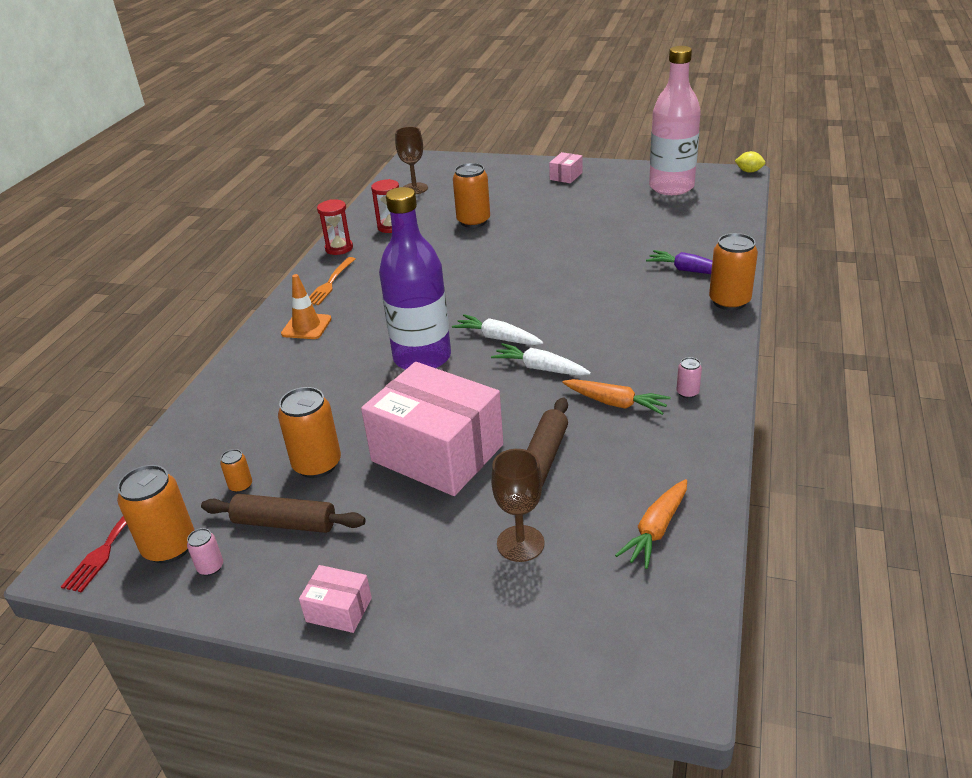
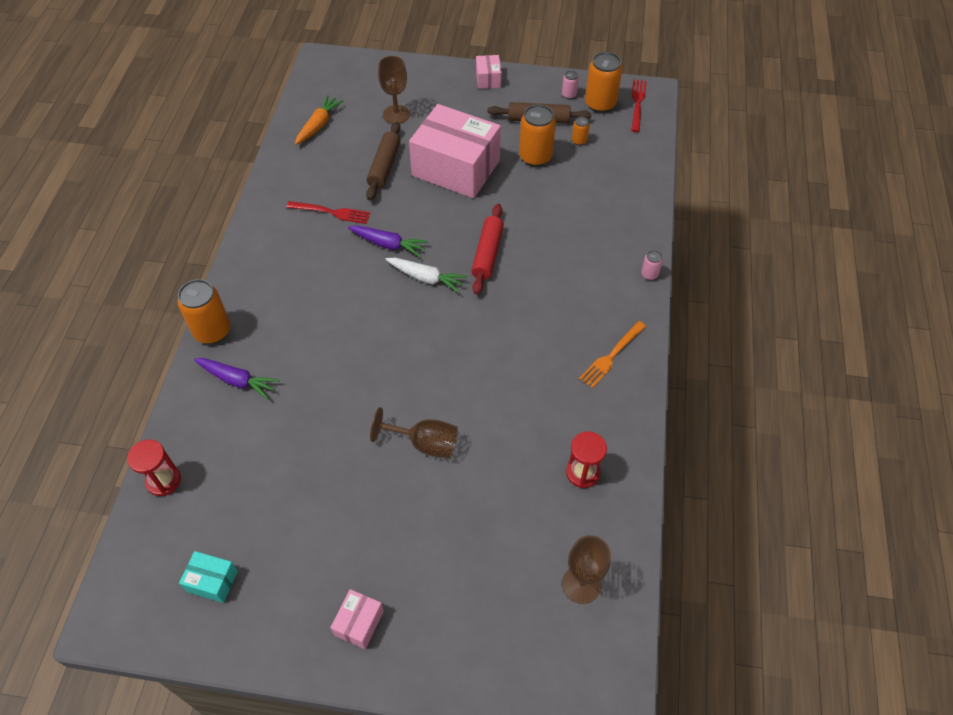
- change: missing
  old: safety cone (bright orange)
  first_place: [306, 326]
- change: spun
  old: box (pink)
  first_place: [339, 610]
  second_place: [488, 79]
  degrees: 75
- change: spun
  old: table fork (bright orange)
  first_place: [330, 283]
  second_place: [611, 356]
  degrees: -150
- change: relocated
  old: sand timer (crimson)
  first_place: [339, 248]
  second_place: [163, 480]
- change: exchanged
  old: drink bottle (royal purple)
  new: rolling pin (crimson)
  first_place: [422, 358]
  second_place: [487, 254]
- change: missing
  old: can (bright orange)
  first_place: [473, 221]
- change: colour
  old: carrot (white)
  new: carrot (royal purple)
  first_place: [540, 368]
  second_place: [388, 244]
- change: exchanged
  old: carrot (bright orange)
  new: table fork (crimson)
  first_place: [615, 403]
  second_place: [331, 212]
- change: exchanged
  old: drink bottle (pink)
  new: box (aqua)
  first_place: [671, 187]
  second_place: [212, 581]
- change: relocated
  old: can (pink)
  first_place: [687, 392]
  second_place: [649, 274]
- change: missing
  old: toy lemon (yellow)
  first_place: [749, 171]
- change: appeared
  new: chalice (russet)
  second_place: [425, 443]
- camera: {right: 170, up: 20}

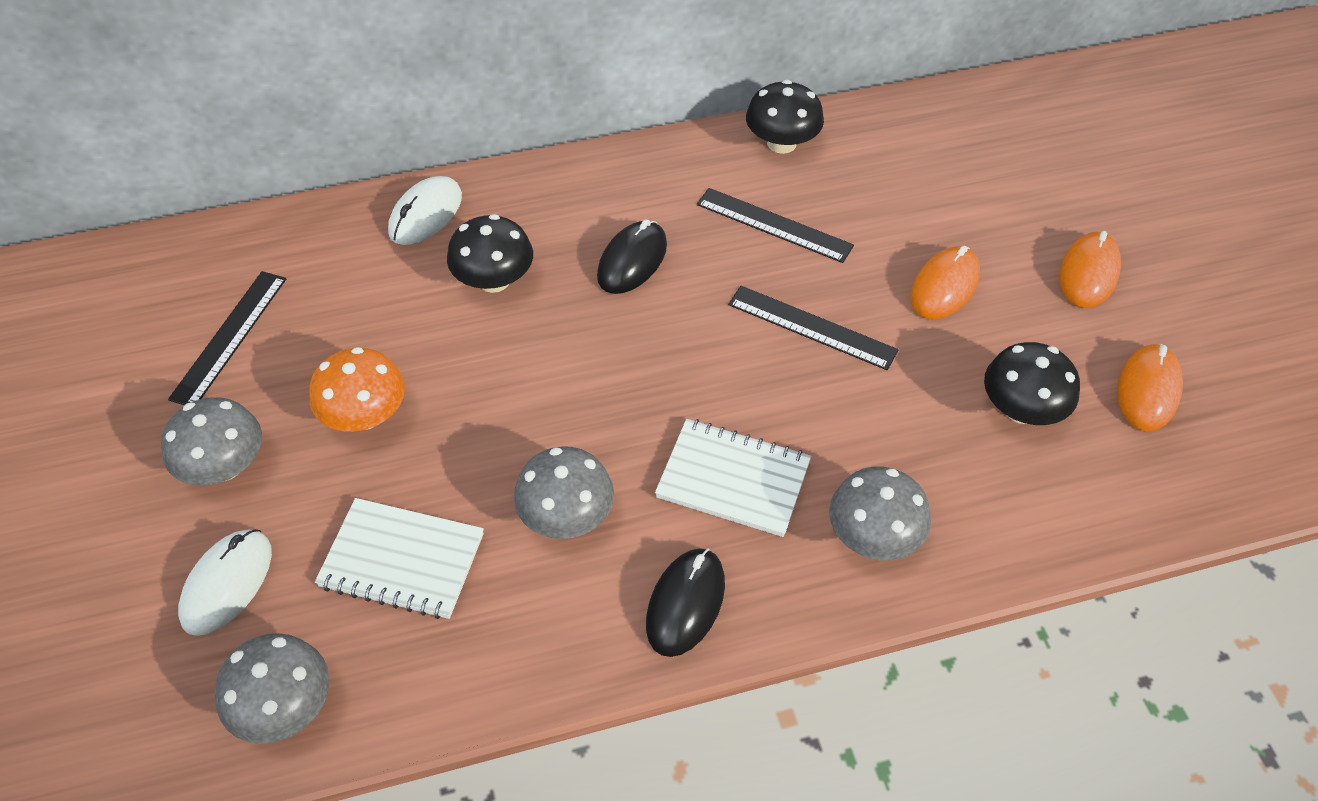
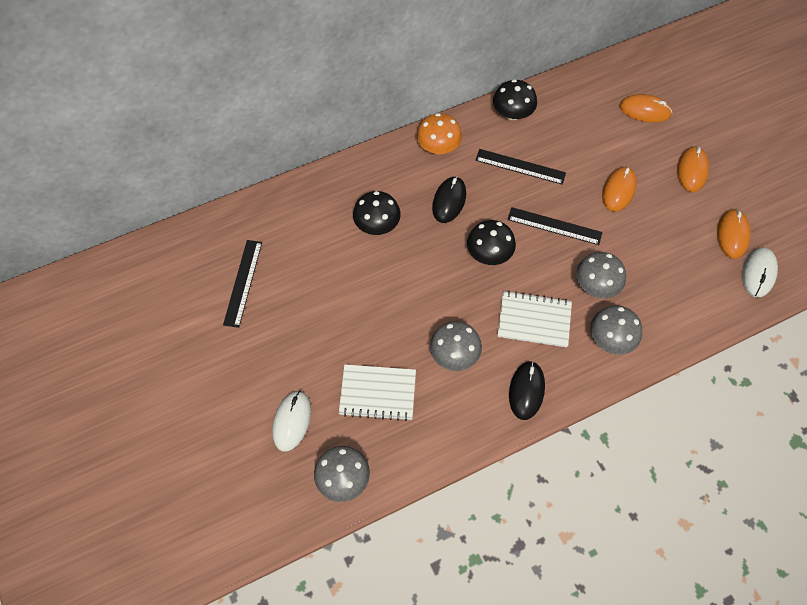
- change: relocated
  old: mushroom (grey)
  first_place: [224, 466]
  second_place: [596, 285]
- change: relocated
  old: mushroom (bright orange)
  first_place: [365, 415]
  second_place: [438, 147]
- change: relocated
  old: computer mouse (white)
  first_place: [426, 214]
  second_place: [758, 273]
- change: relocated
  old: mushroom (ebony)
  first_place: [1021, 409]
  second_place: [489, 253]
- change: appeared
  new: computer mouse (bright orange)
  second_place: [644, 110]
- camera: {right: -10, up: 10}

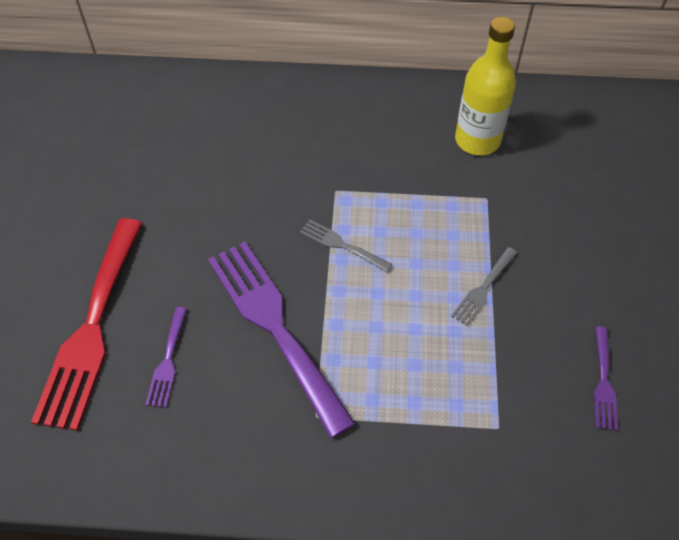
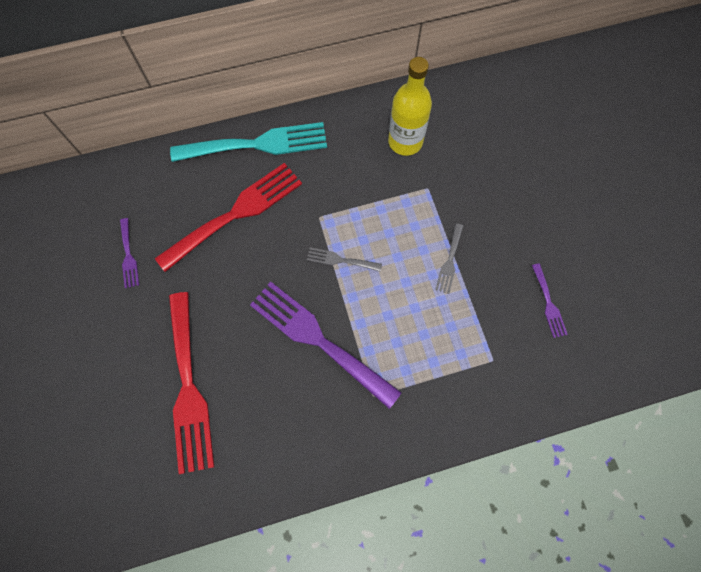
- change: relocated
  old: table fork (royal purple)
  first_place: [167, 361]
  second_place: [128, 256]
- change: appeared
  new: table fork (crimson)
  second_place: [236, 213]
- change: appeared
  new: table fork (aqua)
  second_place: [257, 144]
- camera: {right: -20, up: 15}

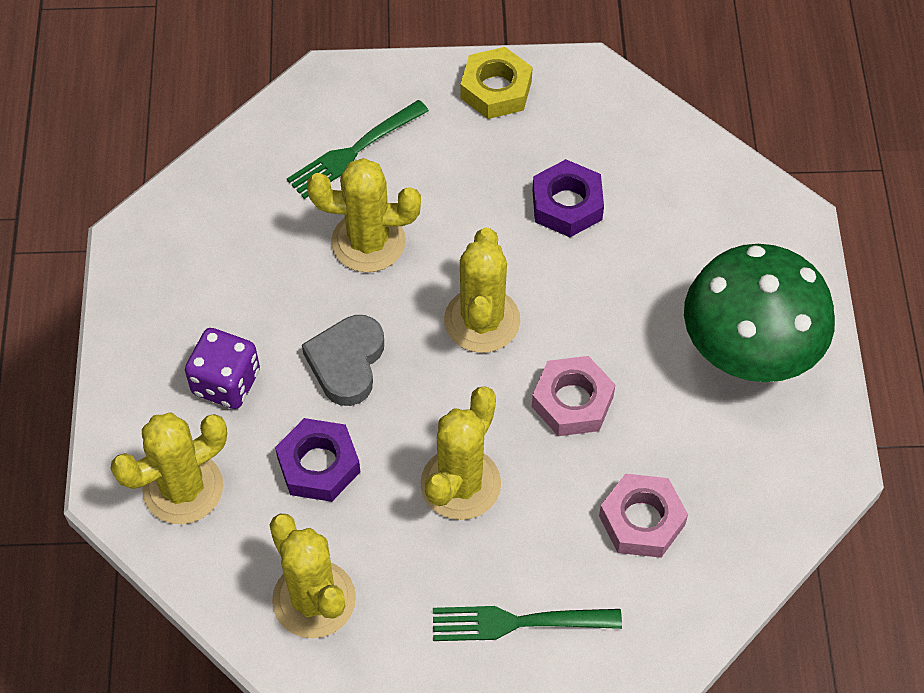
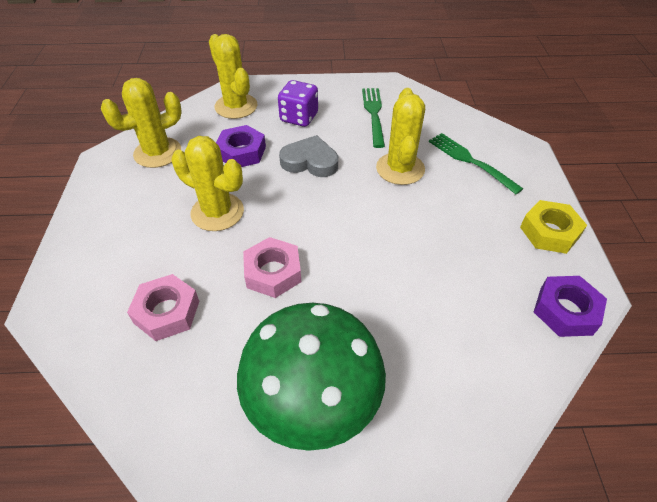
- change: relocated
  old: table fork (emerald)
  first_place: [519, 622]
  second_place: [374, 114]
- change: missing
  old: saguaro cactus (yellow)
  first_place: [482, 320]
- change: relocated
  old: hexagon nut (royal purple)
  first_place: [567, 205]
  second_place: [565, 311]
- camera: {right: 90, up: -10}

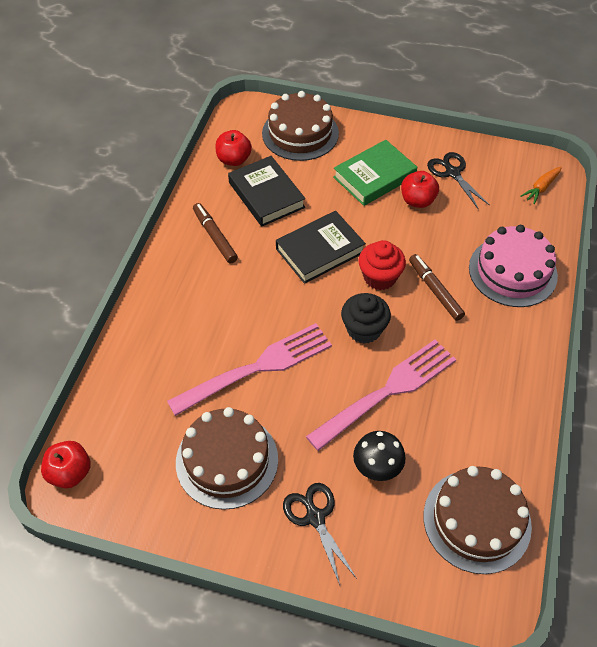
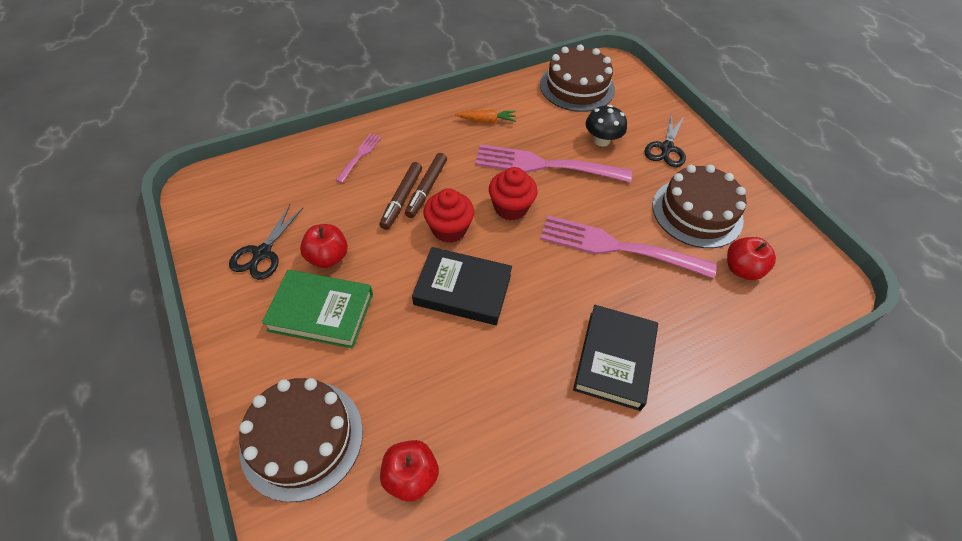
- change: relocated
  old: toy apple (crimson)
  first_place: [70, 473]
  second_place: [742, 269]
- change: relocated
  old: marker pen (russet)
  first_place: [215, 237]
  second_place: [402, 199]
- change: relocated
  old: book (ebony)
  first_place: [266, 195]
  second_place: [614, 359]
- change: colour
  old: fairy cake (ebony)
  new: fairy cake (crimson)
  first_place: [364, 329]
  second_place: [510, 208]
- change: exchanged
  old: cake (pink)
  new: table fork (pink)
  first_place: [512, 271]
  second_place: [360, 156]
- change: relocated
  old: carrot (bright orange)
  first_place: [541, 188]
  second_place: [486, 120]
- camera: {right: -135, up: 0}

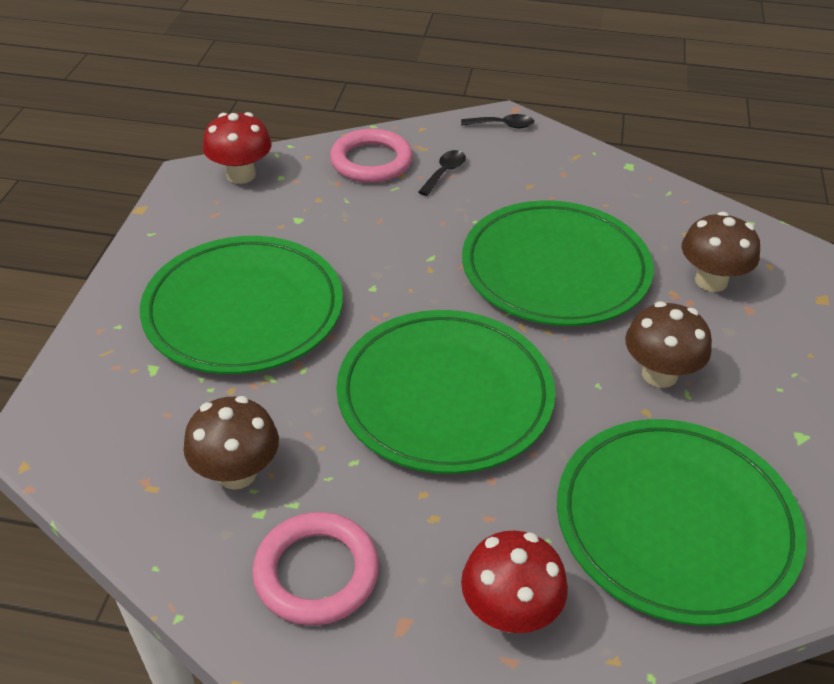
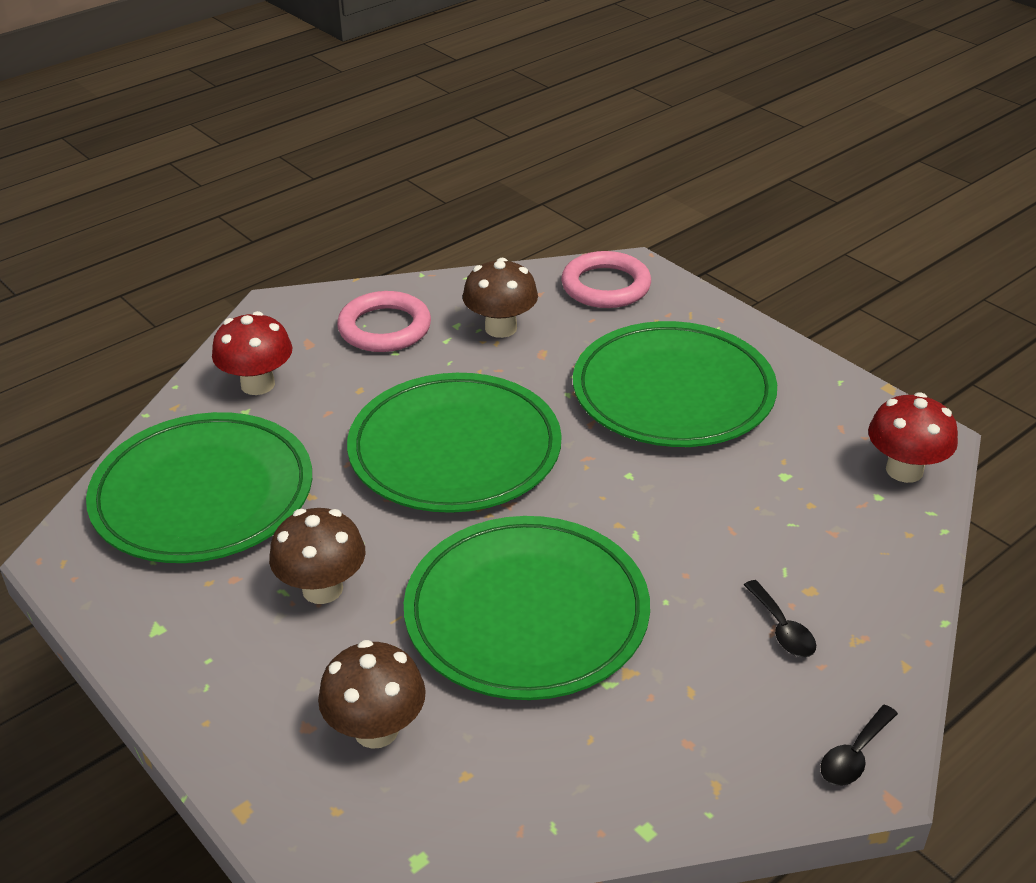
- change: relocated
  old: ring (pink)
  first_place: [371, 161]
  second_place: [606, 286]
- camera: {right: 130, up: -5}

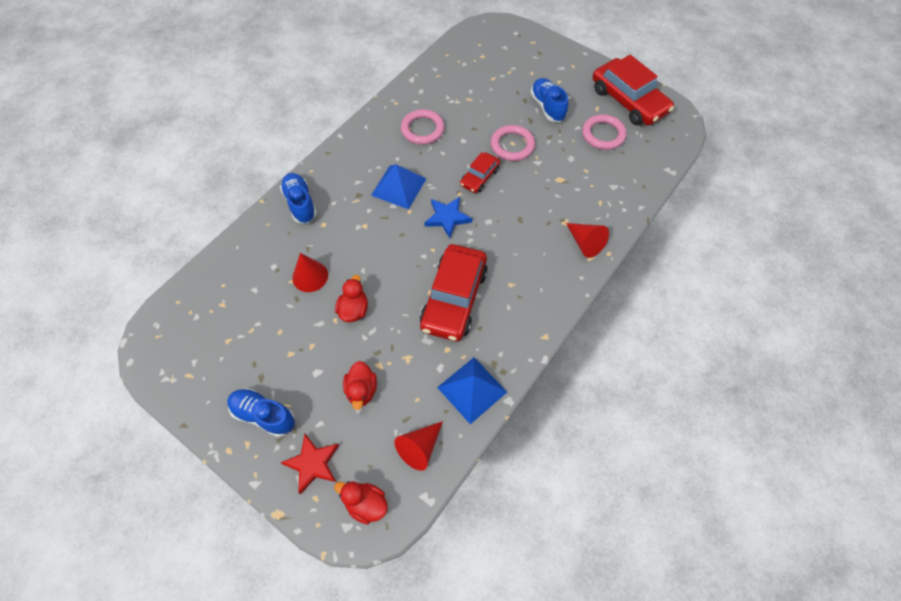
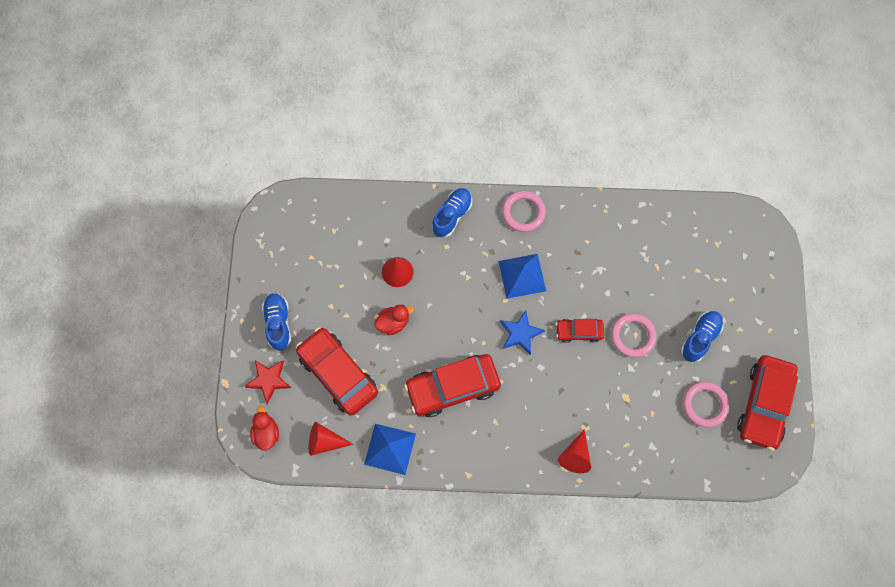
- change: exchanged
  old: rubber duck (crimson)
  new: car (crimson)
  first_place: [361, 390]
  second_place: [338, 374]
- change: relocated
  old: ring (pink)
  first_place: [422, 129]
  second_place: [523, 212]
- camera: {right: 55, up: 10}

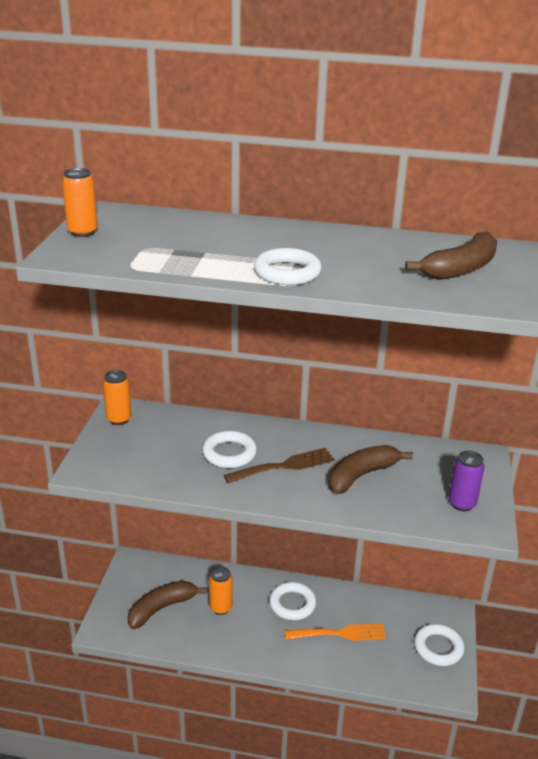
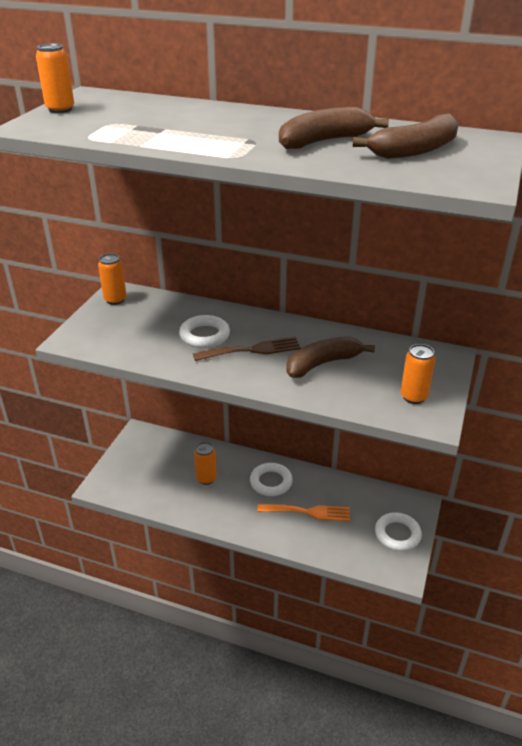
- change: relocated
  old: banana (russet)
  first_place: [162, 608]
  second_place: [324, 141]
- change: missing
  old: ring (white)
  first_place: [287, 272]
- change: colour
  old: can (royal purple)
  new: can (bright orange)
  first_place: [462, 504]
  second_place: [413, 397]
- camera: {right: 10, up: 5}

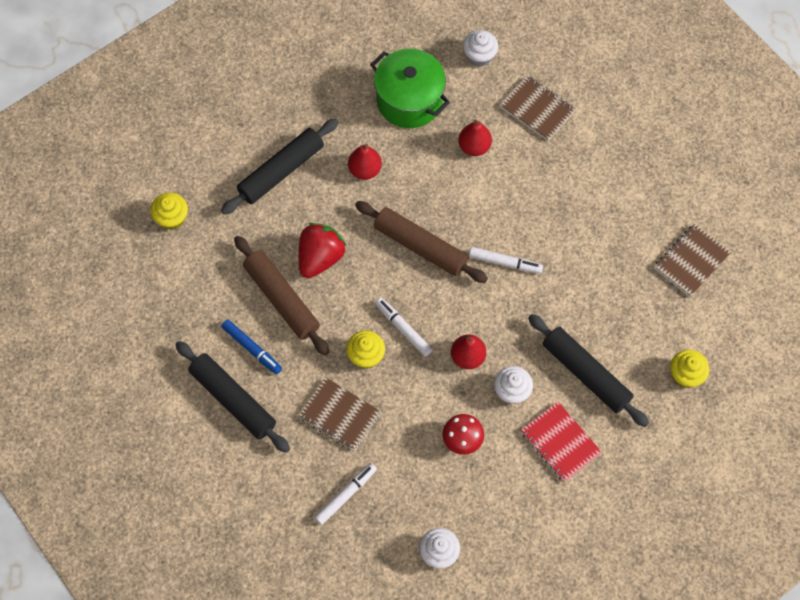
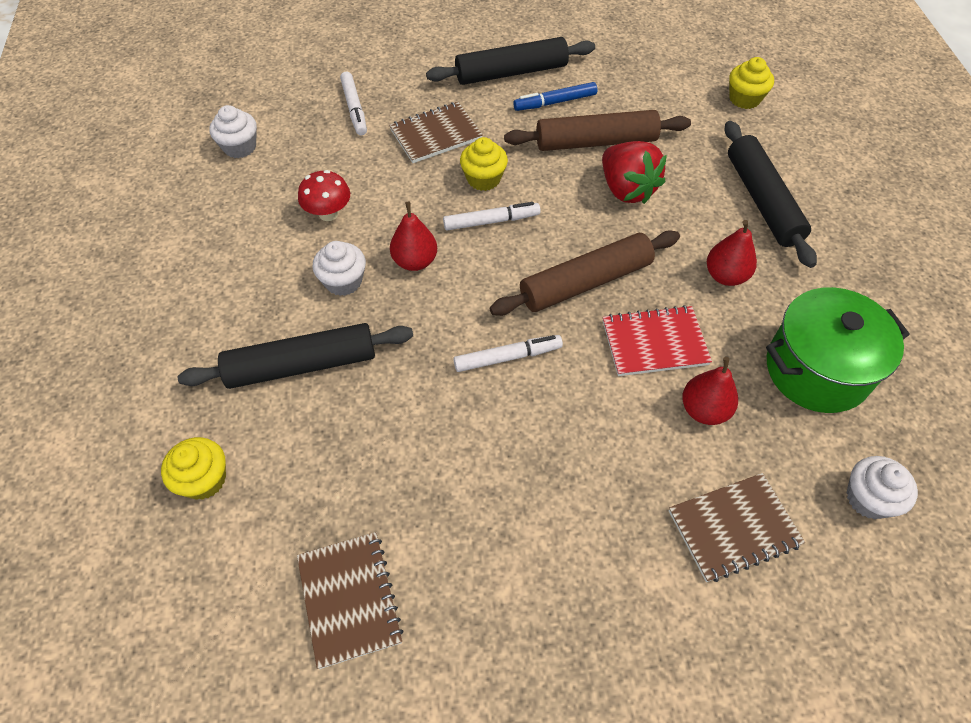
- change: spun
  old: marker pen (white)
  first_place: [505, 262]
  second_place: [507, 357]
  degrees: -150
- change: relocated
  old: notepad (crimson)
  first_place: [560, 443]
  second_place: [654, 343]
- camera: {right: 120, up: -10}

